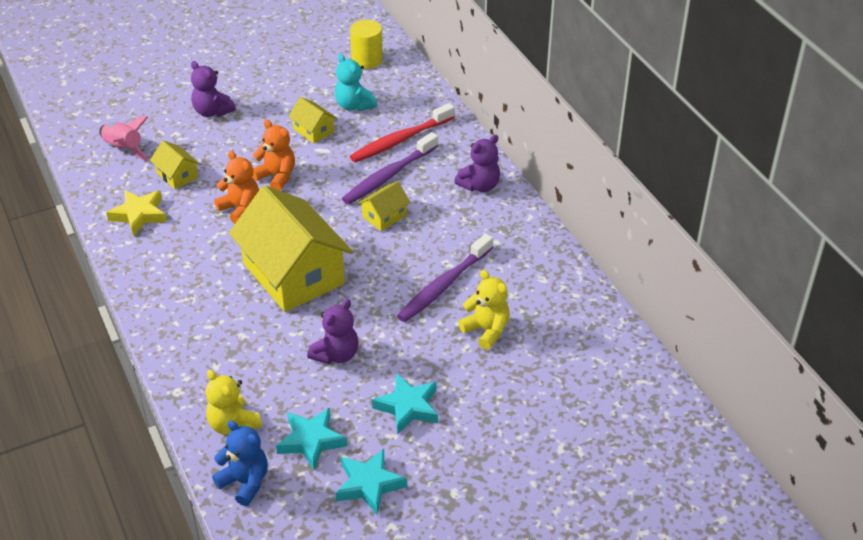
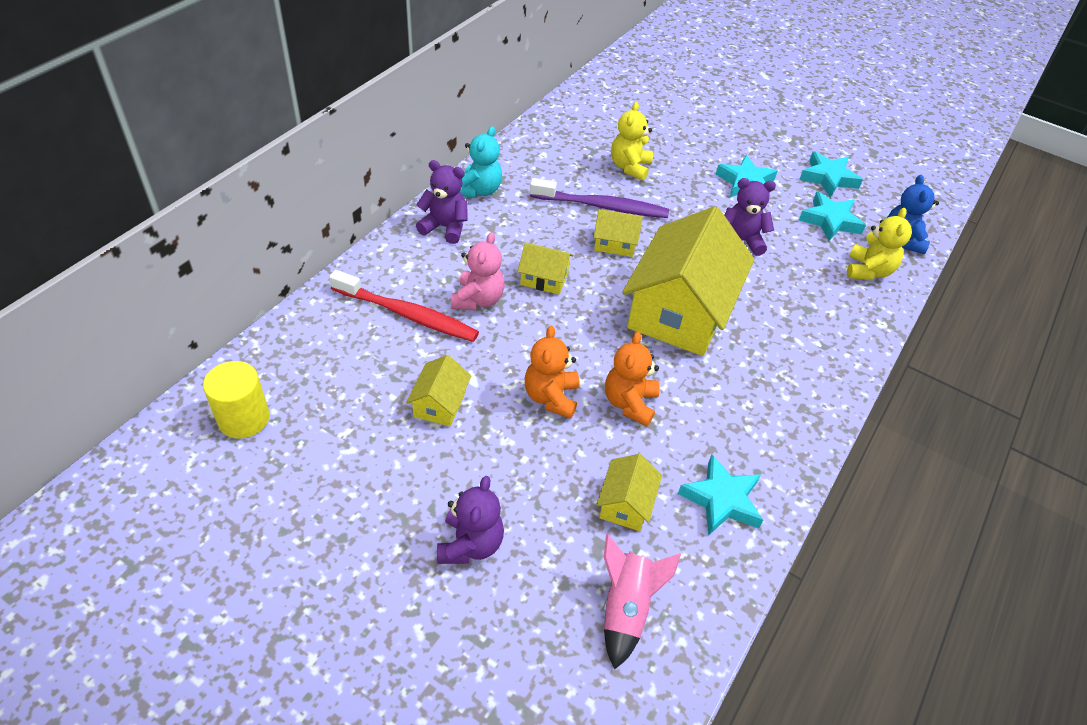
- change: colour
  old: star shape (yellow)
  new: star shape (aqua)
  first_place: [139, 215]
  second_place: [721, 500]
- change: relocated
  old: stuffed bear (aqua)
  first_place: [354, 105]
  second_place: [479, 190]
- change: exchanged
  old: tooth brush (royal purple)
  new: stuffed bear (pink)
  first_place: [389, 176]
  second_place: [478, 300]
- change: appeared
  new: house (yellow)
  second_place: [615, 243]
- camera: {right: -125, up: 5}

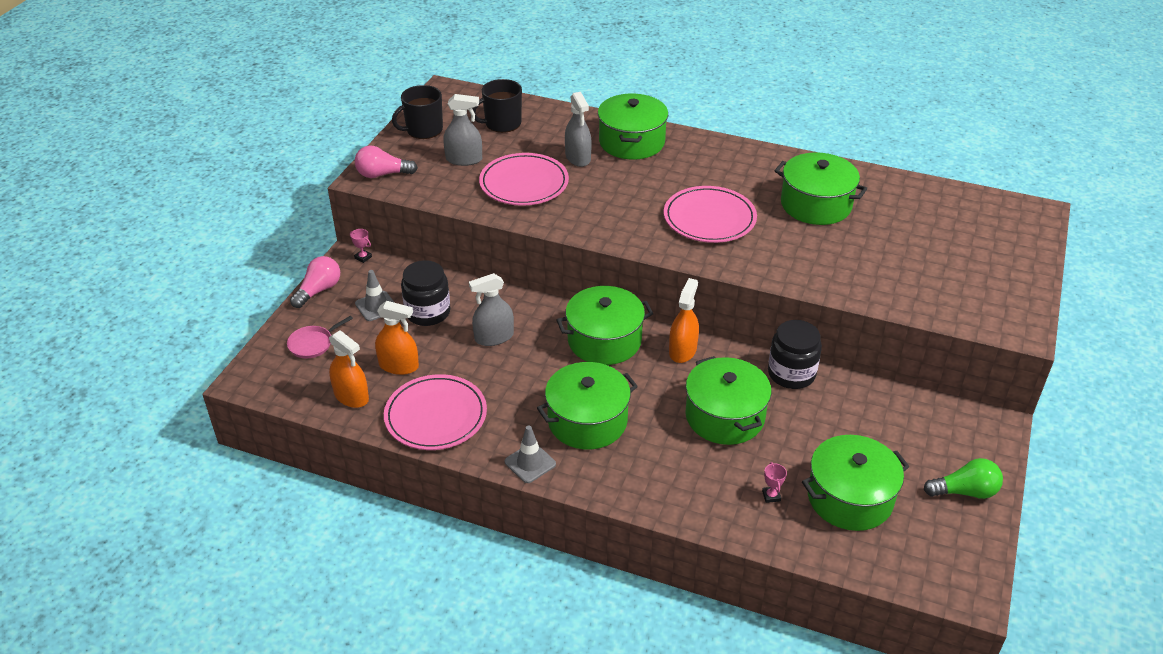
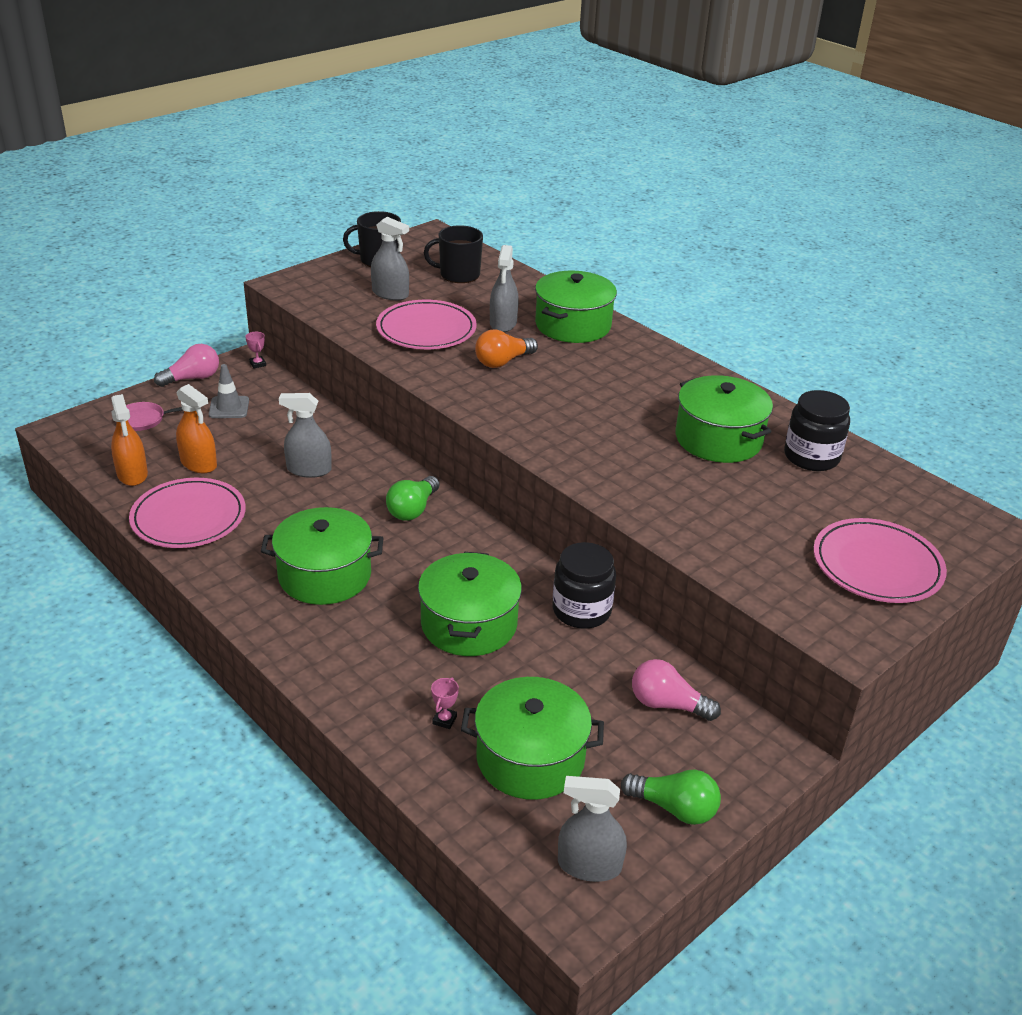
- change: relocated
  old: bulb (pink)
  first_place: [383, 174]
  second_place: [667, 704]
- change: relocated
  old: jar (ebony)
  first_place: [428, 312]
  second_place: [811, 457]
- change: missing
  old: safety cone (grey)
  first_place: [530, 463]
- change: exchanged
  old: pot (emerald)
  new: bulb (emerald)
  first_place: [604, 340]
  second_place: [413, 509]
- change: relocated
  old: dinner plate (pink)
  first_place: [709, 218]
  second_place: [877, 565]
- change: missing
  old: spray cleaner (bright orange)
  first_place: [682, 350]
- change: appeared
  new: bulb (bright orange)
  second_place: [503, 362]
- change: appeared
  new: spray cleaner (grey)
  second_place: [589, 865]
- camera: {right: 25, up: -5}

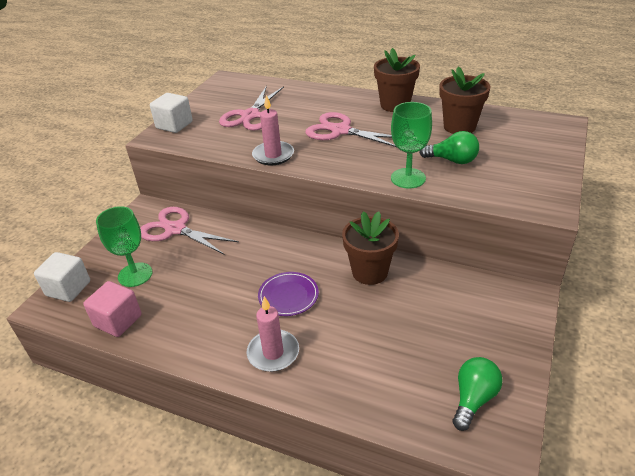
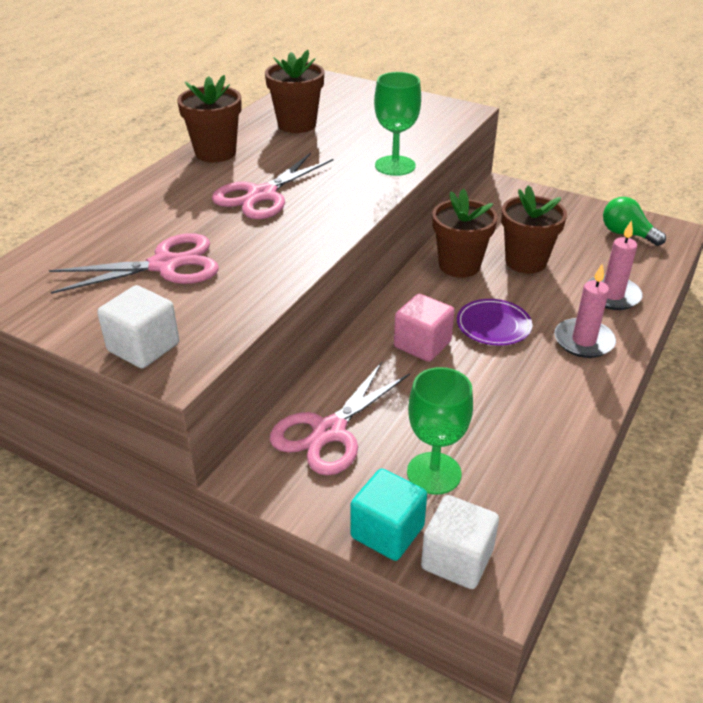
- change: relocated
  old: block (pink)
  first_place: [118, 321]
  second_place: [422, 344]
- change: spun
  old: pair of scissors (pink)
  first_place: [250, 116]
  second_place: [165, 265]
  degrees: -45
- change: relocated
  old: wax candle (pink)
  first_place: [273, 155]
  second_place: [612, 295]
- change: missing
  old: bulb (emerald)
  first_place: [452, 160]
- change: appeared
  new: block (aqua)
  second_place: [387, 532]
- change: appeared
  new: potted plant (russet)
  second_place: [525, 262]
- camera: {right: -85, up: 0}

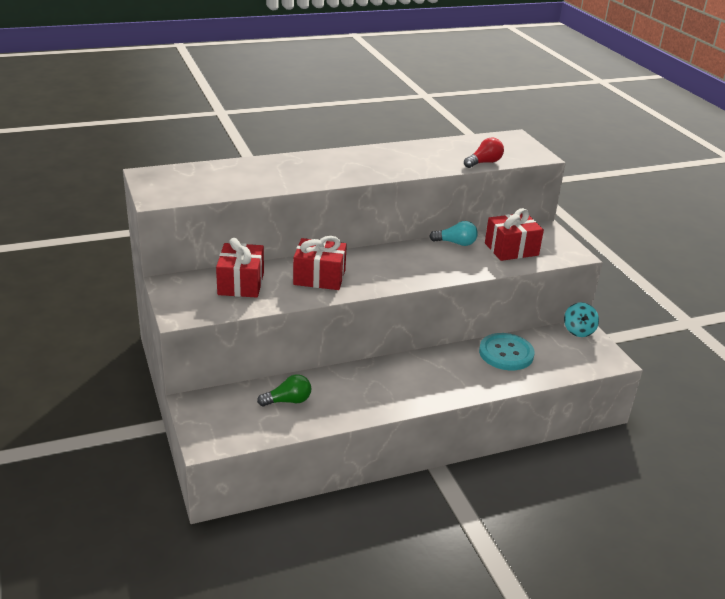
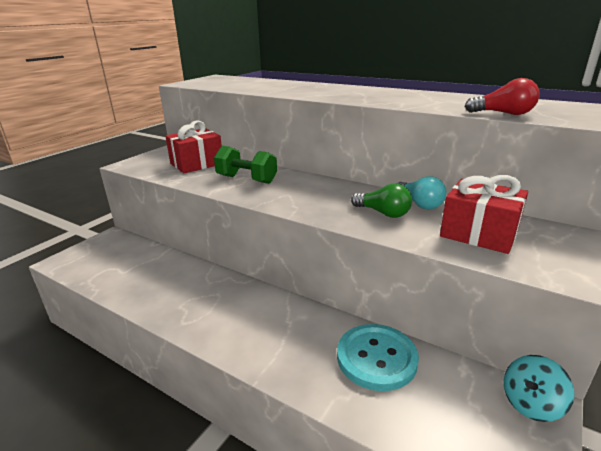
- change: relocated
  old: bulb (emerald)
  first_place: [288, 401]
  second_place: [383, 213]
- change: exchanged
  old: wrapped gift (crimson)
  new: hand weight (emerald)
  first_place: [319, 277]
  second_place: [246, 179]
- camera: {right: 55, up: -5}

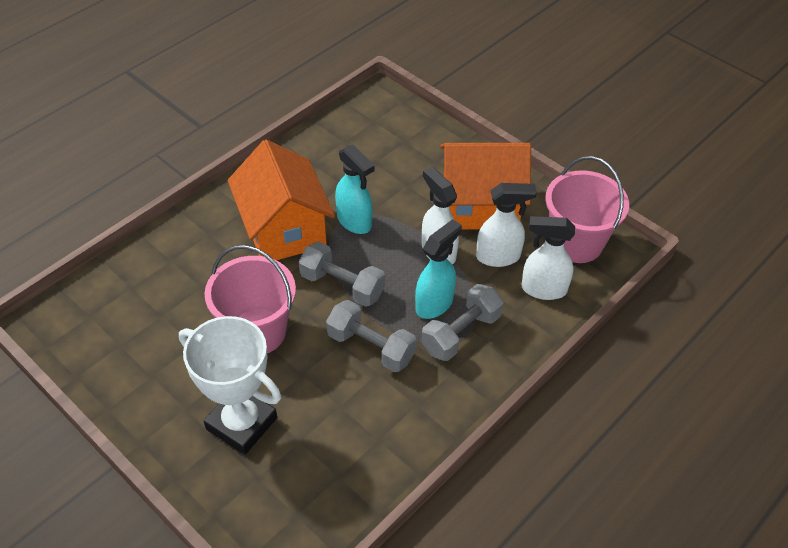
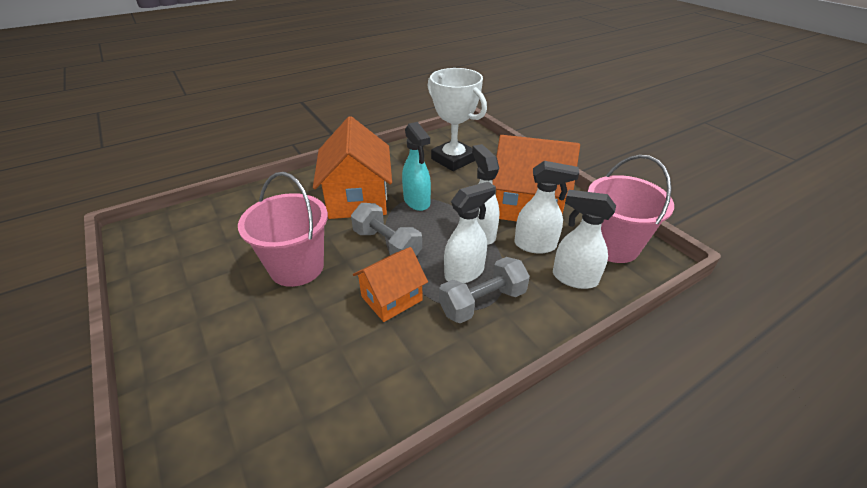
- change: relocated
  old: prize cup (white)
  first_place: [241, 423]
  second_place: [453, 159]
- change: exchanged
  old: hand weight (grey)
  new: house (bright orange)
  first_place: [371, 347]
  second_place: [392, 298]
- change: colour
  old: spray cleaner (aqua)
  new: spray cleaner (white)
  first_place: [434, 304]
  second_place: [465, 272]
- camera: {right: 15, up: -10}

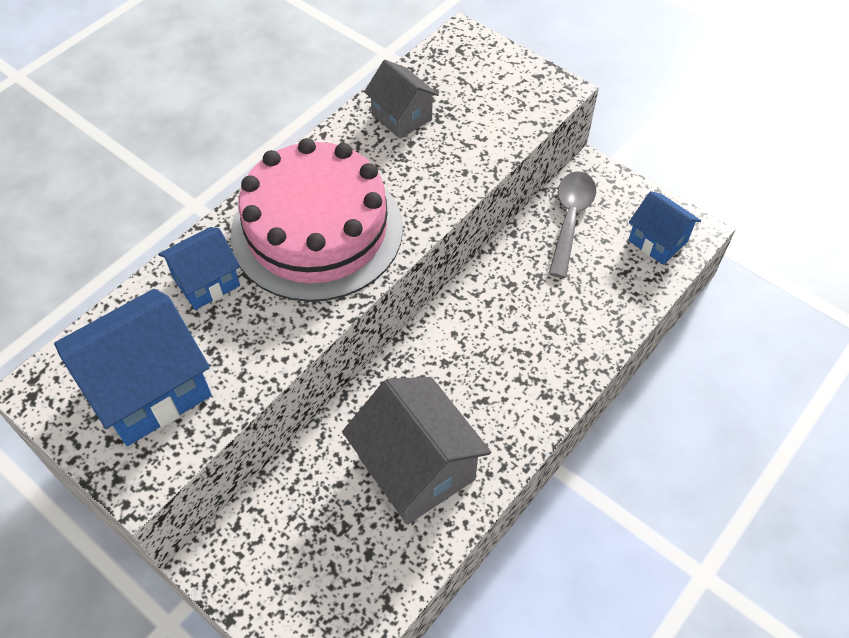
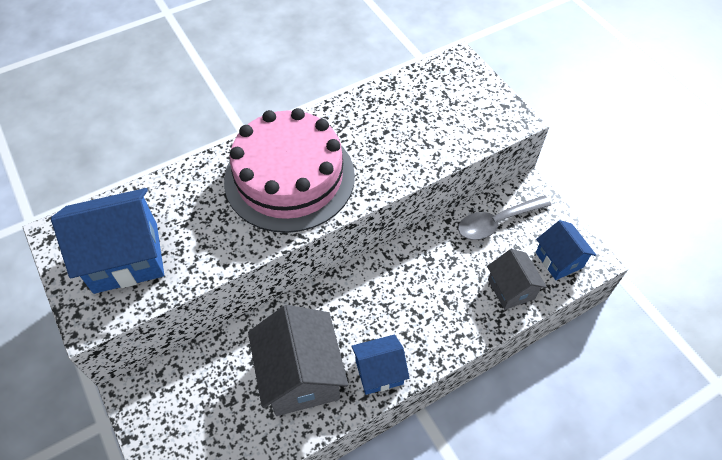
- change: relocated
  old: house (royal blue)
  first_place: [206, 282]
  second_place: [379, 372]
- change: relocated
  old: house (grey)
  first_place: [401, 117]
  second_place: [511, 289]
- change: spun
  old: teaspoon (grey)
  first_place: [570, 219]
  second_place: [496, 222]
  degrees: -150
- camera: {right: 20, up: 0}

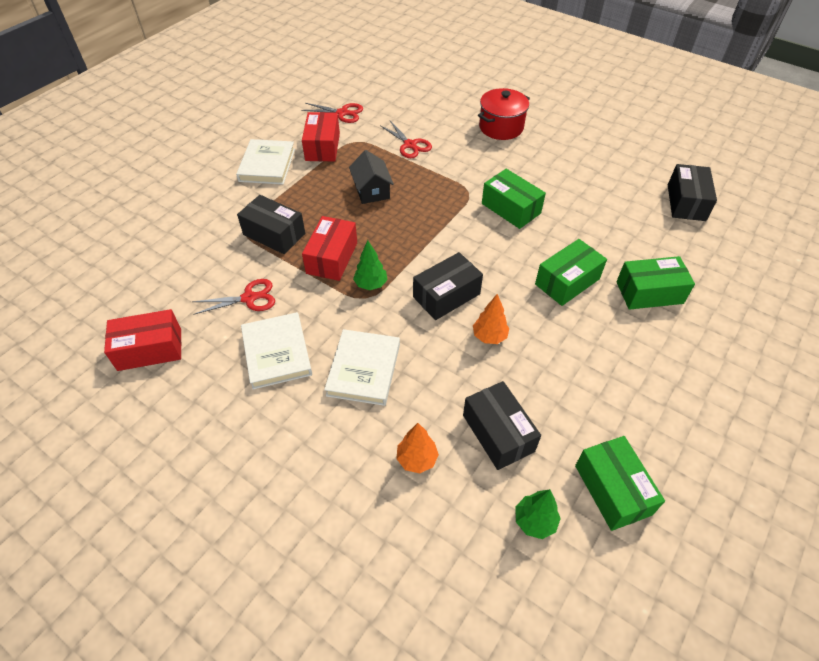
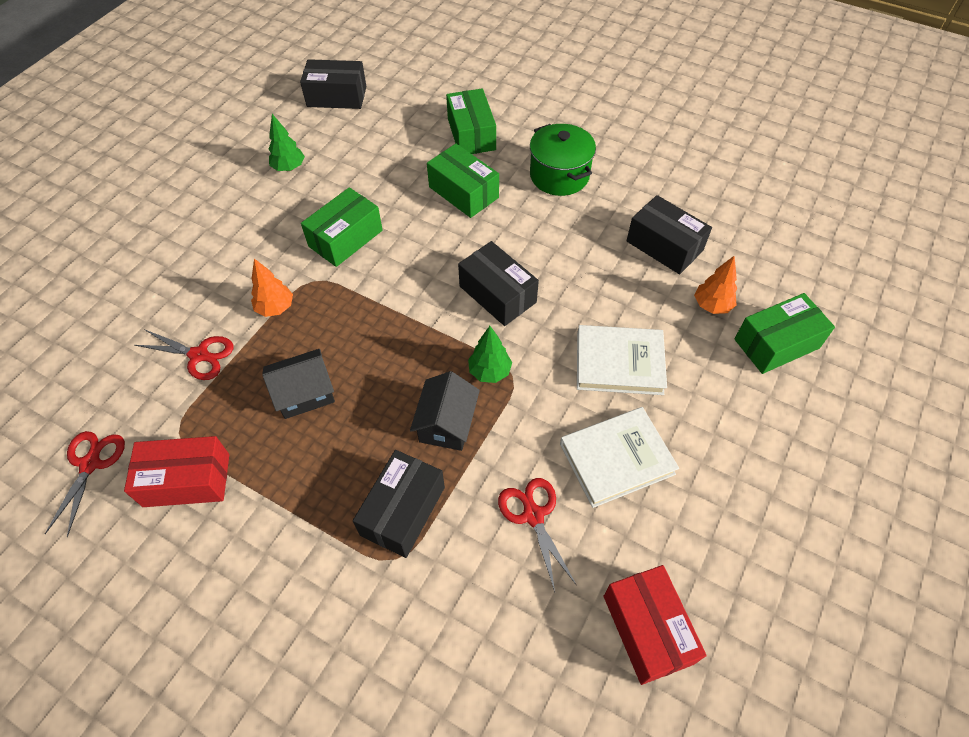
- change: missing
  old: book (white)
  first_place: [267, 165]
- change: exchanged
  old: box (crimson)
  new: house (ebony)
  first_place: [332, 258]
  second_place: [446, 423]
- change: spun
  old: pair of scissors (crimson)
  first_place: [410, 145]
  second_place: [199, 355]
  degrees: 60
- change: spun
  old: box (ebony)
  first_place: [498, 433]
  second_place: [664, 246]
  degrees: 75
- change: relocated
  old: toy tree (bright orange)
  first_place: [489, 336]
  second_place: [275, 308]
- change: missing
  old: pot (crimson)
  first_place: [501, 127]
- change: relocated
  old: toy tree (emerald)
  first_place: [534, 521]
  second_place: [289, 168]
- change: relocated
  old: box (emerald)
  first_place: [612, 490]
  second_place: [776, 344]
- change: appeared
  new: pot (emerald)
  second_place: [559, 175]
- camera: {right: -95, up: 5}

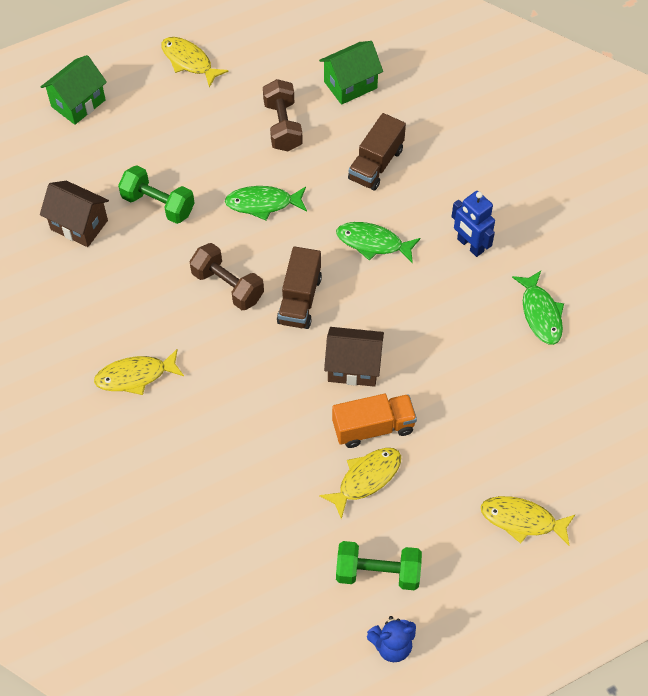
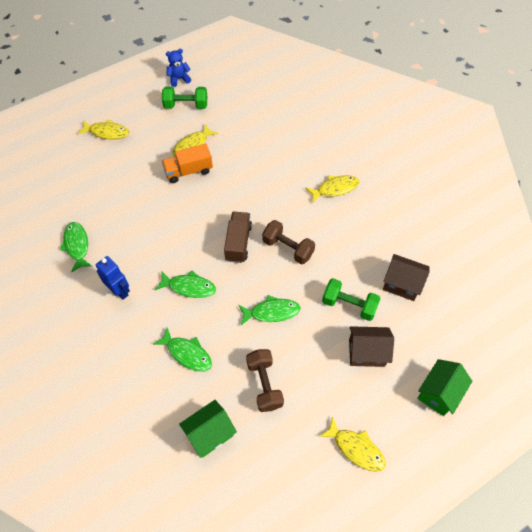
- change: relocated
  old: house (russet)
  first_place: [353, 367]
  second_place: [366, 352]
- change: exchanged
  old: lorry (russet)
  new: fish (emerald)
  first_place: [376, 164]
  second_place: [187, 353]
- camera: {right: 175, up: 0}

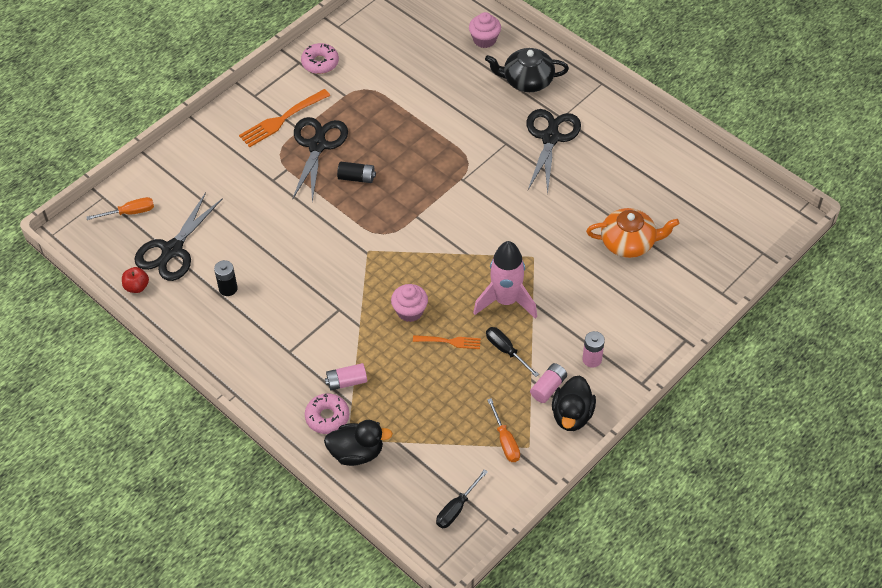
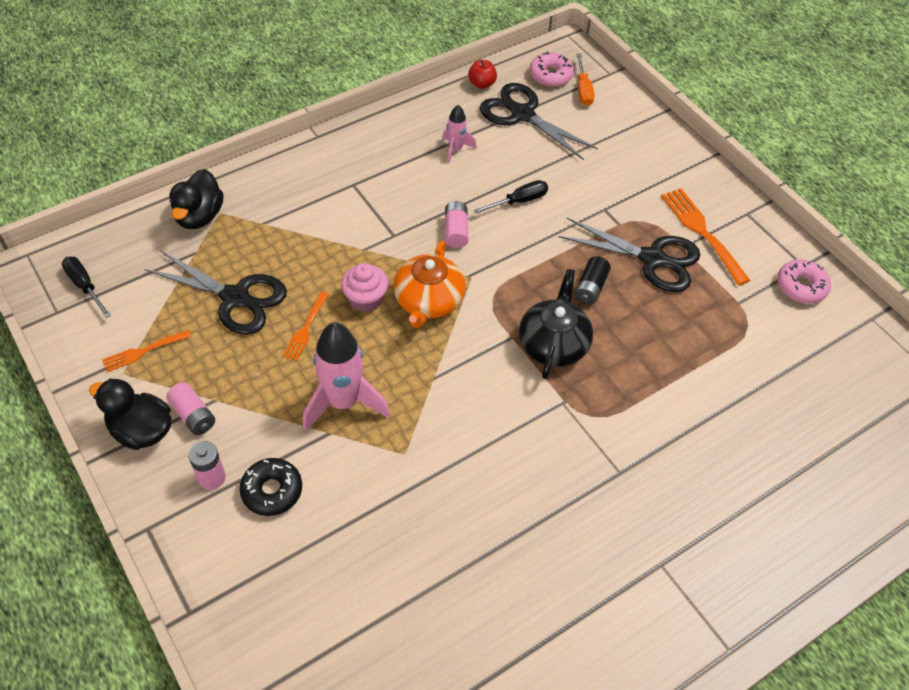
- change: exchanged
  old: power cell (ebony)
  new: toy rocket (pink)
  first_place: [228, 288]
  second_place: [455, 149]
- change: relocated
  old: donut (pink)
  first_place: [327, 417]
  second_place: [550, 75]
- change: relocated
  old: power cell (pink)
  first_place: [346, 382]
  second_place: [456, 231]
- change: missing
  old: fairy cake (pink)
  first_place: [484, 40]
- change: relocated
  old: teapot (ebony)
  first_place: [527, 80]
  second_place: [553, 343]
- change: relocated
  old: hand screwdriver (ebony)
  first_place: [506, 351]
  second_place: [519, 201]
- change: exchanged
  old: hand screwdriver (bright orange)
  new: table fork (bright orange)
  first_place: [505, 441]
  second_place: [143, 351]
- change: relocated
  old: pair of scissors (ebony)
  first_place: [550, 138]
  second_place: [235, 298]
- change: relocated
  old: teapot (bright orange)
  first_place: [629, 242]
  second_place: [428, 301]
- change: appeared
  new: donut (ebony)
  second_place: [272, 491]
- camera: {right: 100, up: 0}

